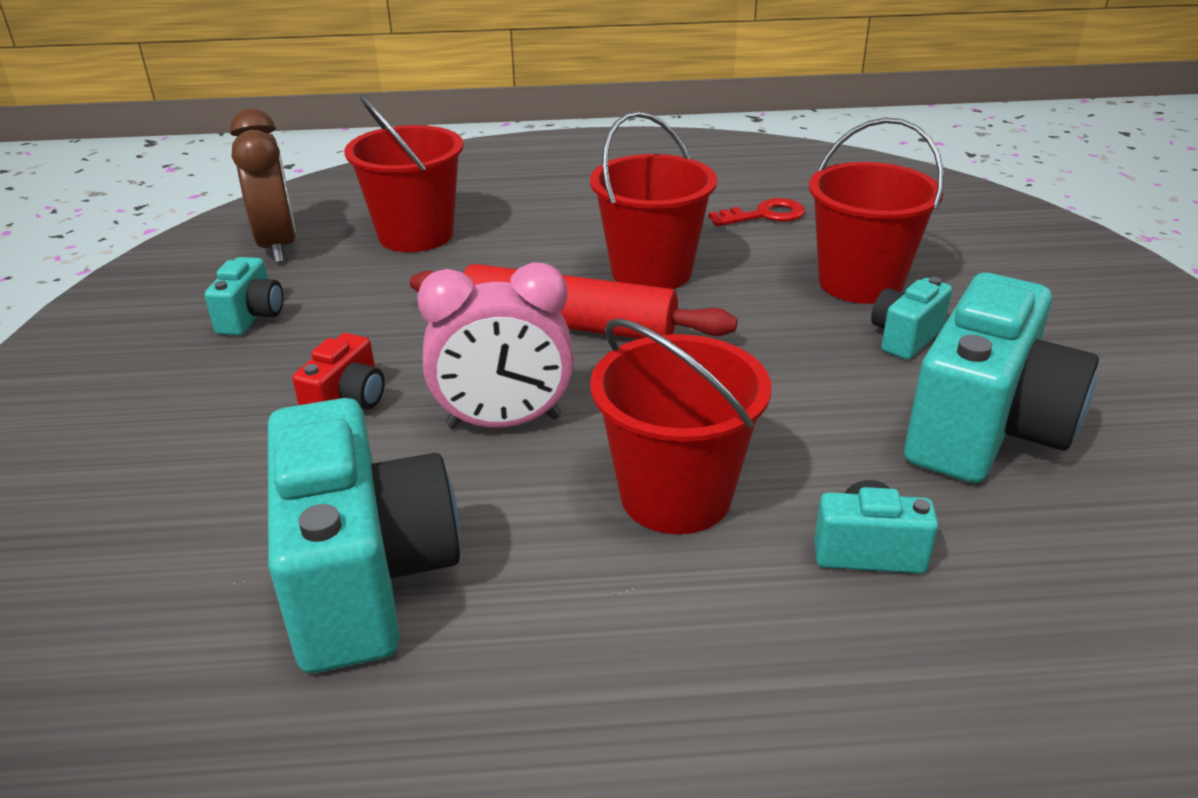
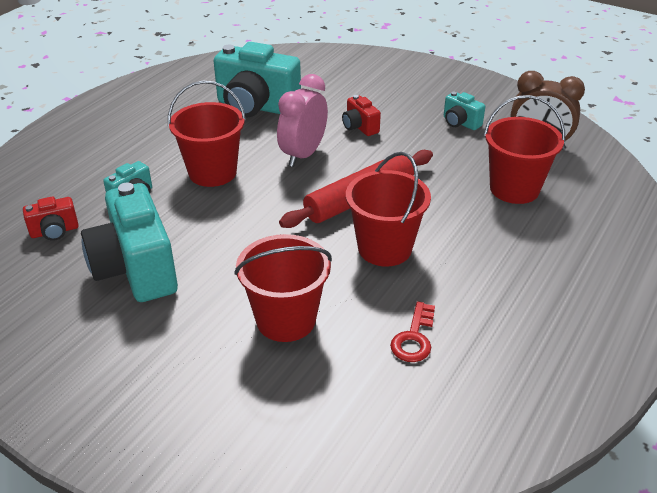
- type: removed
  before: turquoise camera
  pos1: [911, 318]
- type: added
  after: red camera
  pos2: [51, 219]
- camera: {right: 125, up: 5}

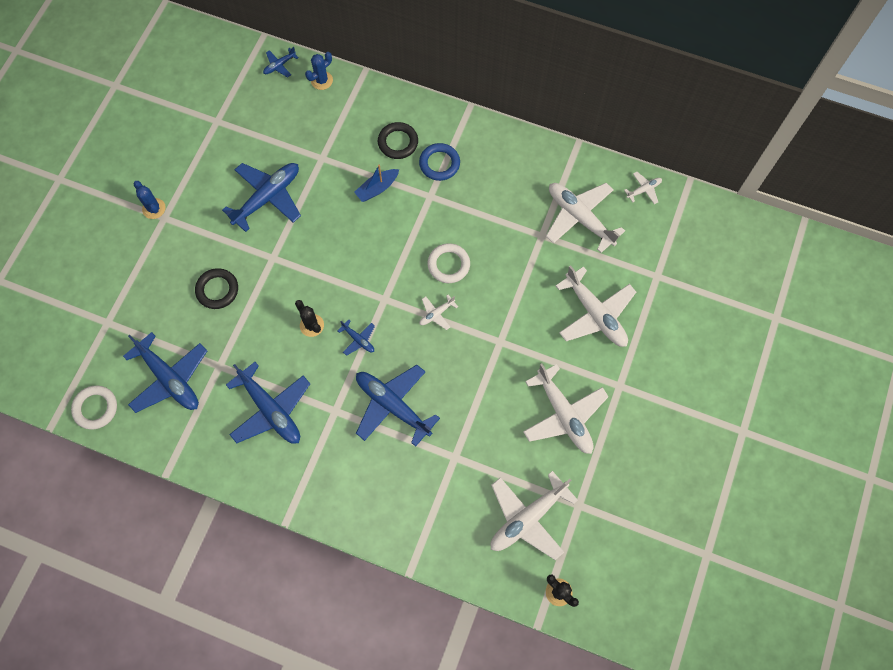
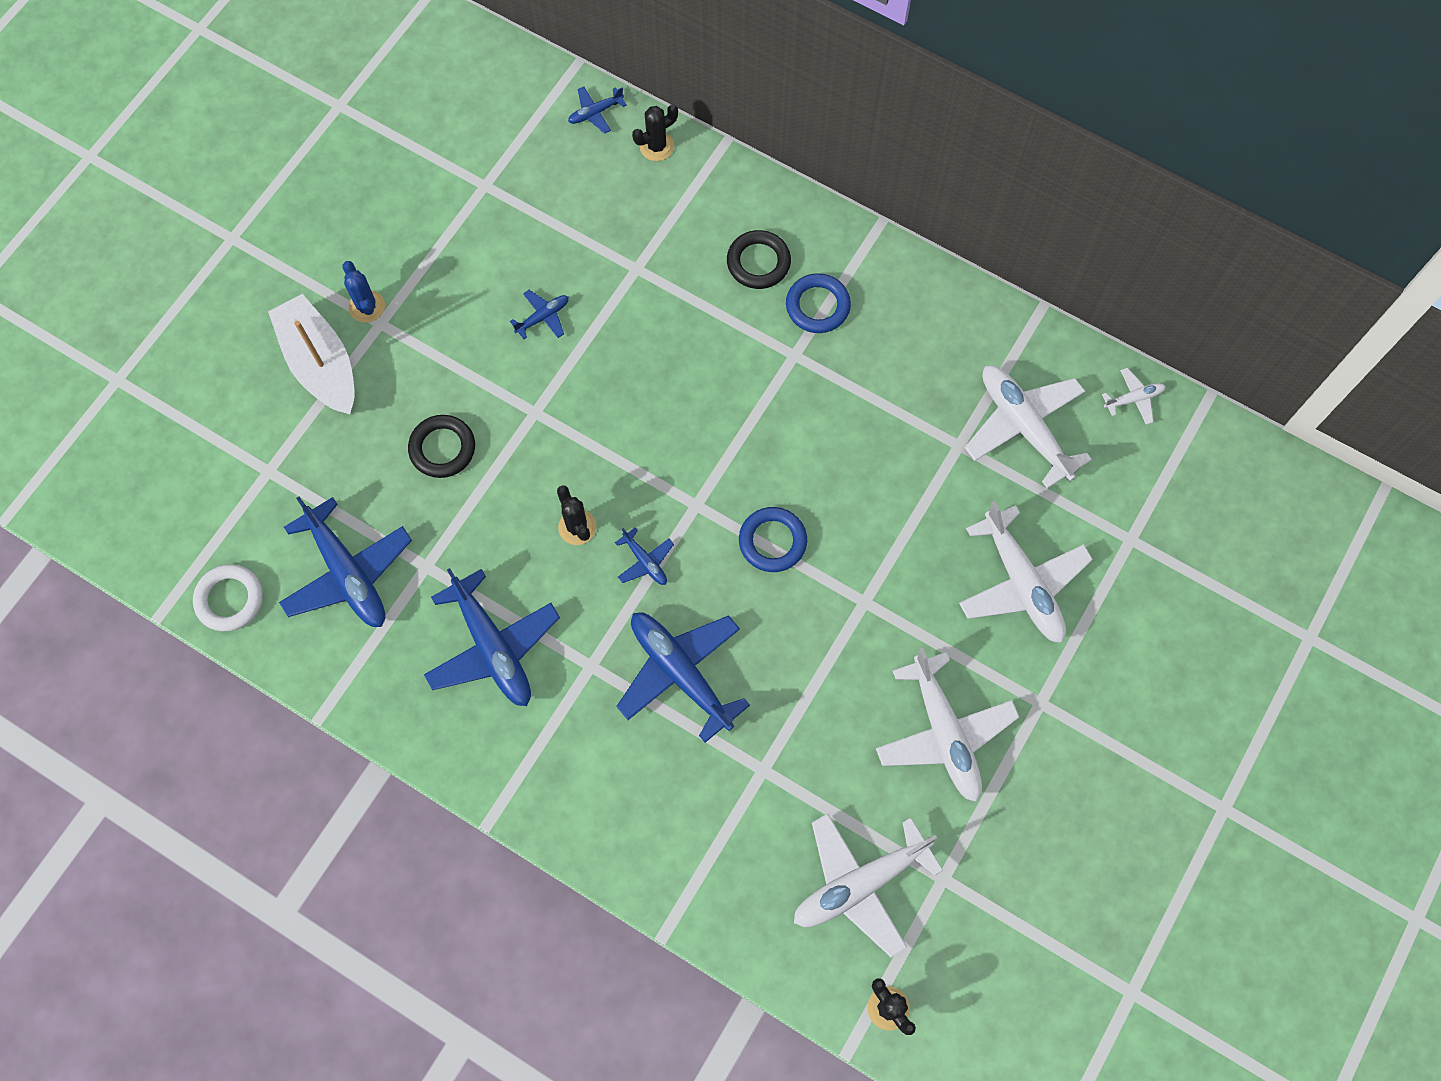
- type: removed
  before: blue boat
  pos1: [376, 183]
- type: removed
  before: white ring
  pos1: [449, 263]
- type: added
  after: white boat
  pos2: [311, 354]
- type: replaced
  before: white plane
  after: blue ring
  pos1: [438, 312]
  pos2: [773, 539]
- type: recoloured
  before: blue cactus
  after: black cactus
  pos1: [319, 71]
  pos2: [655, 133]
- type: resized
  before: blue plane
  pos1: [261, 197]
  pos2: [539, 314]
  scale: 0.46
- camera: {right: 10, up: 0}

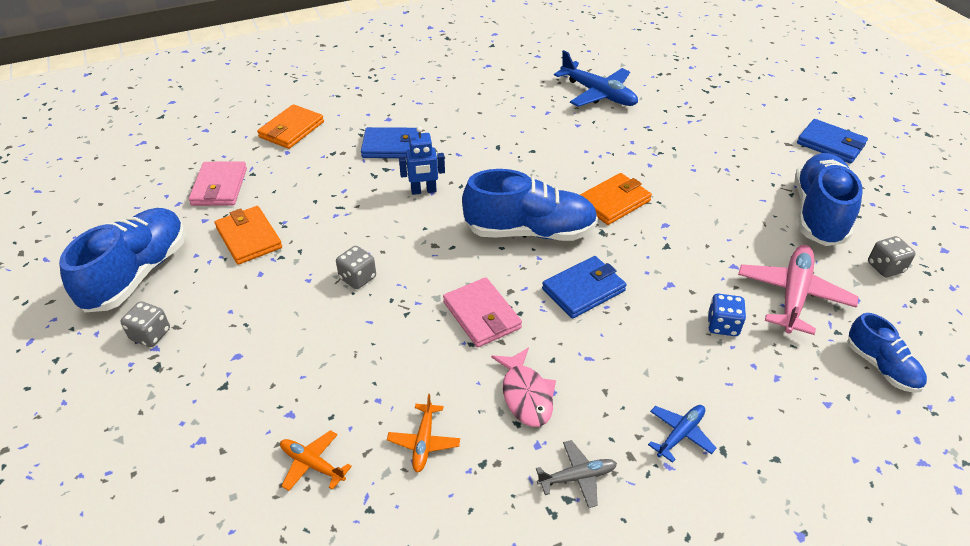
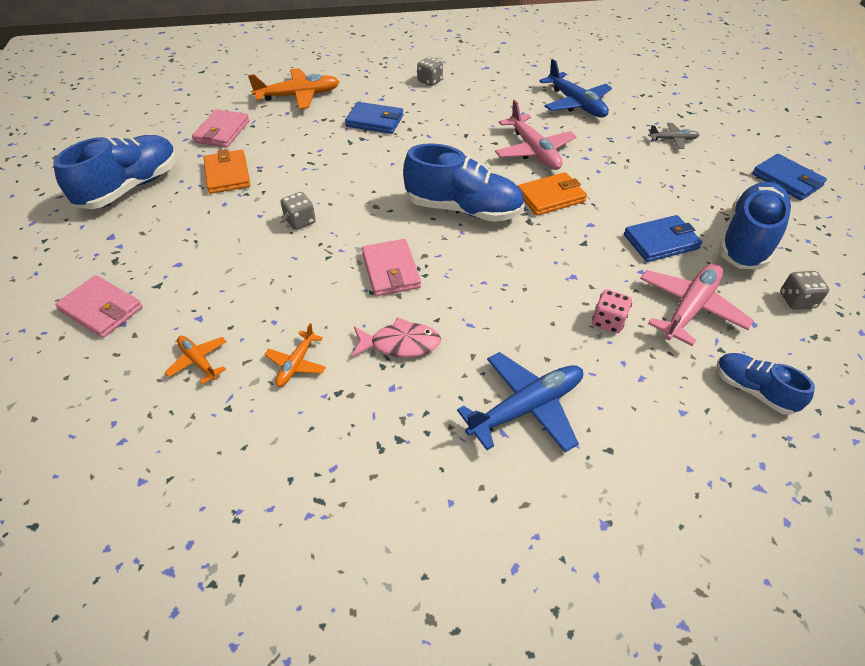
- type: removed
  before: blue robot
  pos1: [422, 160]
- type: added
  after: pink wallet
  pos2: [99, 306]
- type: added
  after: pink plane
  pos2: [535, 135]
- type: moved
  before: grey dice
  pos1: [145, 324]
  pos2: [430, 71]
- type: moved
  before: grey plane
  pos1: [576, 474]
  pos2: [673, 136]
- type: moved
  before: blue wallet
  pos1: [584, 287]
  pos2: [663, 238]
- type: replaced
  before: orange wallet
  after: orange plane
  pos1: [290, 126]
  pos2: [294, 88]
- type: recoloured
  before: blue dice
  after: pink dice
  pos1: [727, 315]
  pos2: [612, 311]
- type: turned
  before: pink fish
  pos1: [523, 387]
  pos2: [396, 337]
  turn: -90
- type: turned
  before: blue shoe
  pos1: [887, 353]
  pos2: [766, 384]
  turn: 150
- type: resized
  before: blue plane
  pos1: [682, 434]
  pos2: [520, 402]
  scale: 1.86
- camera: {right: 15, up: 5}

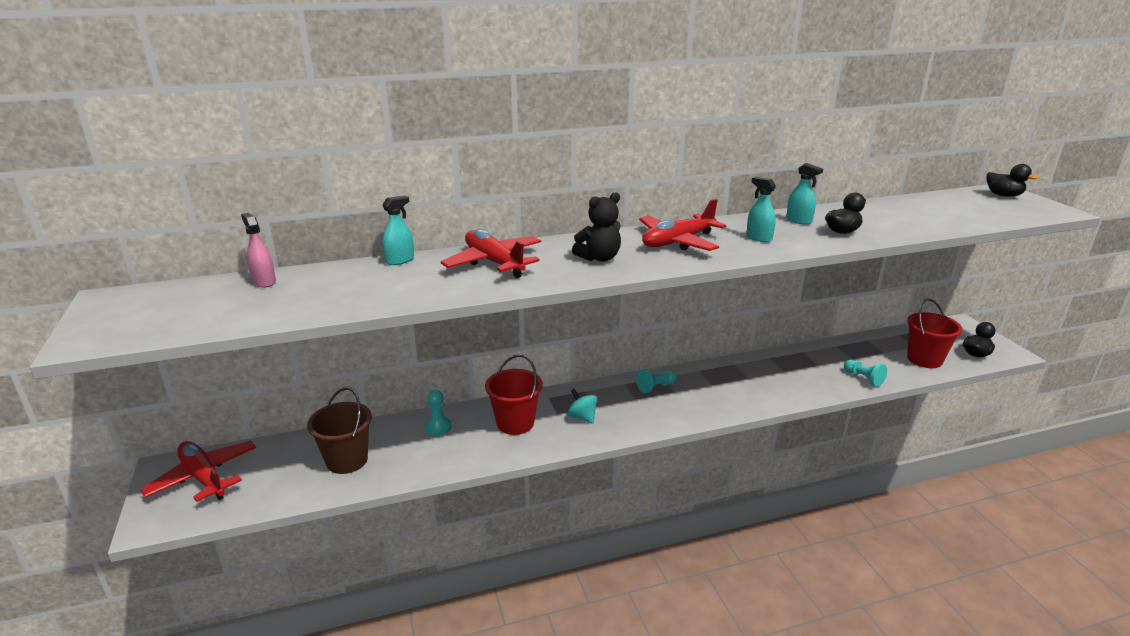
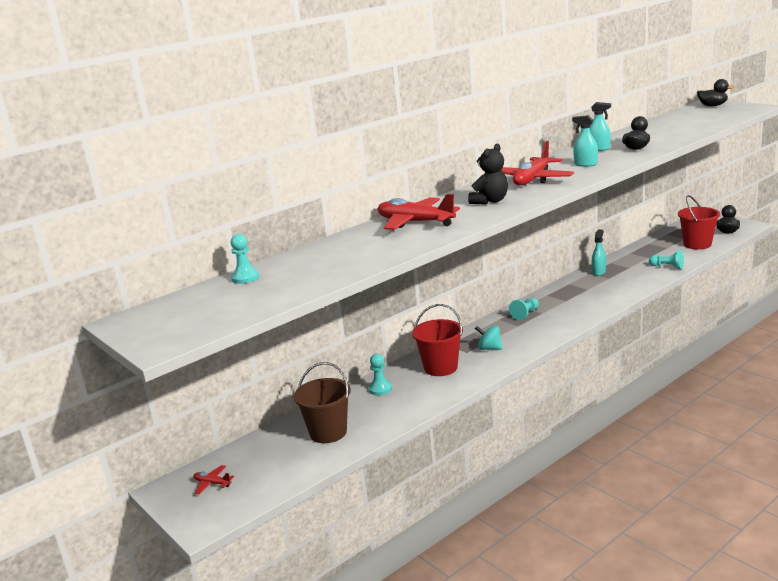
- type: moved
  before: turquoise spray bottle
  pos1: [398, 230]
  pos2: [599, 252]
- type: replaced
  before: pink spray bottle
  after: turquoise pawn
  pos1: [258, 250]
  pos2: [245, 259]
- type: resized
  before: red plane
  pos1: [198, 471]
  pos2: [214, 479]
  scale: 0.45
- camera: {right: -20, up: -5}

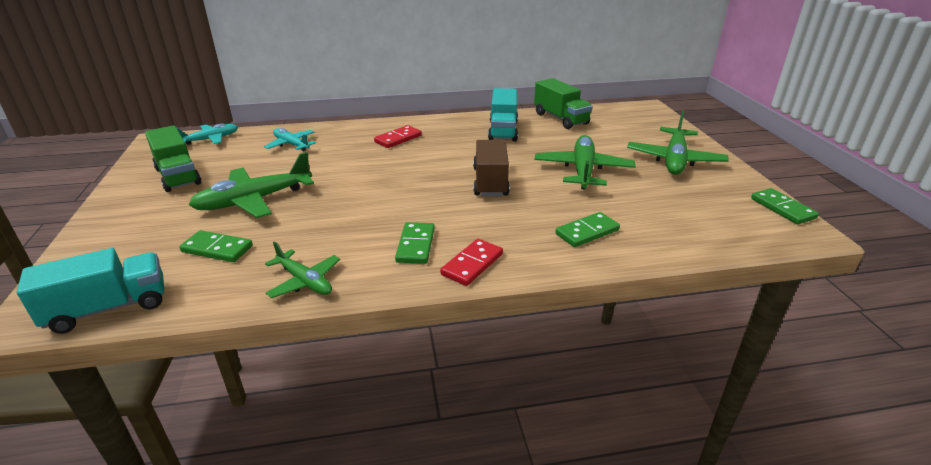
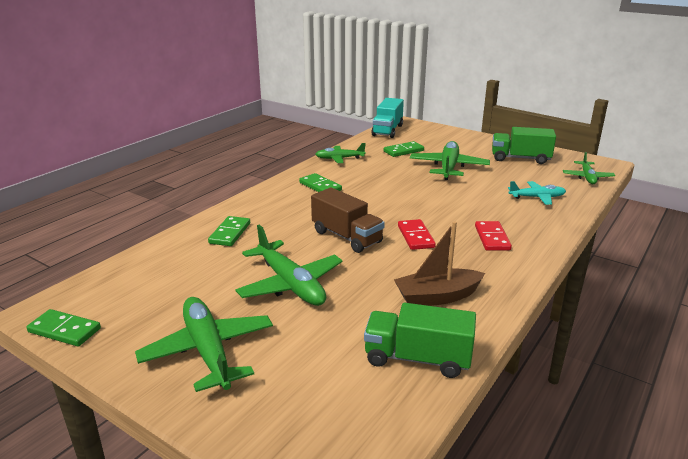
- type: moved
  before: red domino
  pos1: [471, 262]
  pos2: [417, 234]
- type: replaced
  before: turquoise truck
  after: brown boat
  pos1: [503, 115]
  pos2: [439, 263]
- type: recoloured
  before: turquoise plane
  after: green plane
  pos1: [207, 134]
  pos2: [589, 168]
- camera: {right: 135, up: -5}

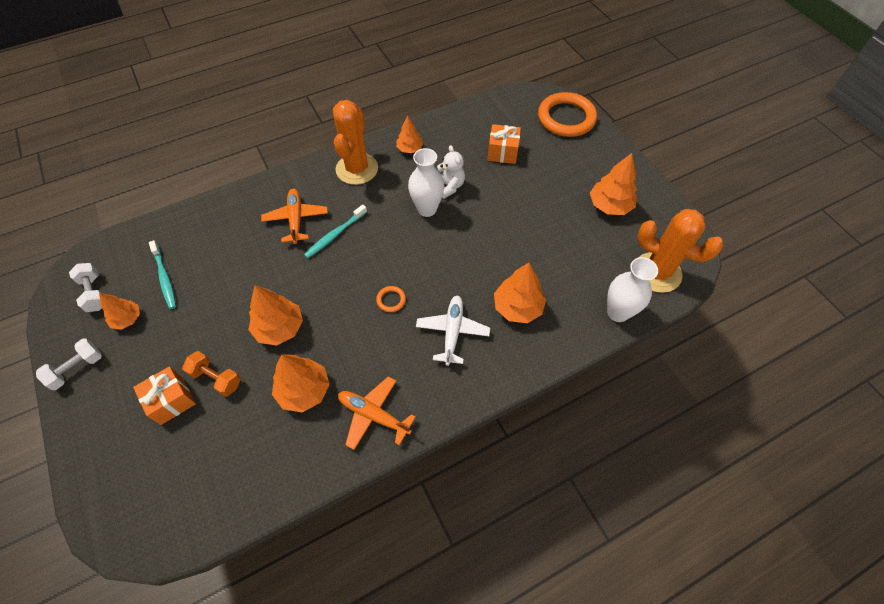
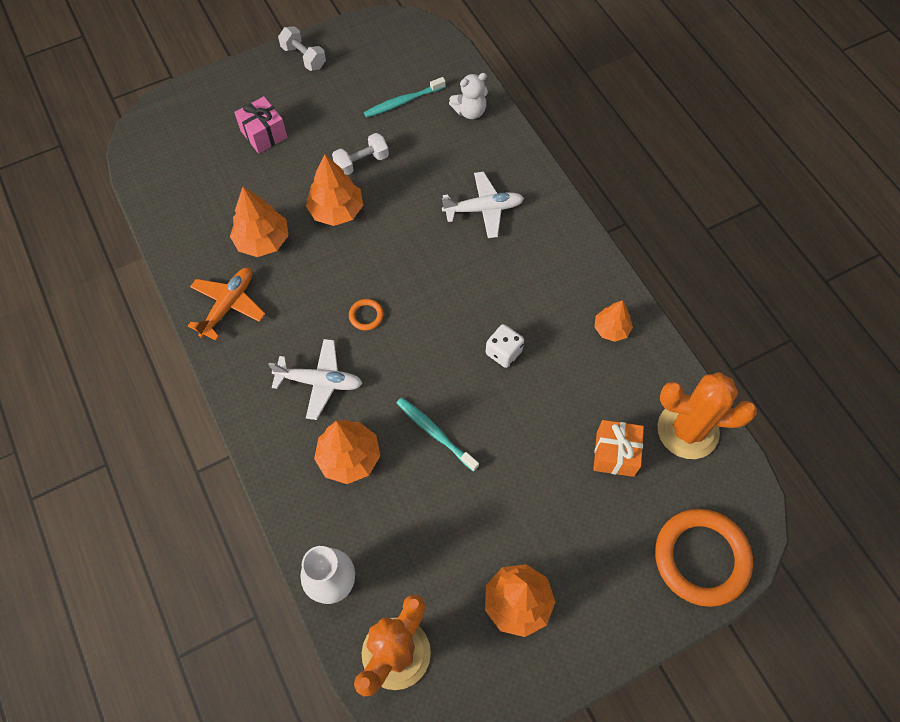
- type: removed
  before: orange tree
  pos1: [119, 311]
- type: removed
  before: orange dumbbell
  pos1: [211, 374]
- type: moved
  before: white dumbbell
  pos1: [85, 287]
  pos2: [360, 154]
- type: moved
  before: turquoise toothbrush
  pos1: [335, 231]
  pos2: [438, 434]
- type: moved
  before: orange cactus
  pos1: [355, 142]
  pos2: [707, 415]
- type: moved
  before: white teddy bear
  pos1: [451, 172]
  pos2: [468, 96]
- type: replaced
  before: white vase
  after: white dice
  pos1: [426, 182]
  pos2: [505, 346]
- type: recoloured
  before: orange gift
  after: pink gift
  pos1: [164, 395]
  pos2: [261, 125]
- type: recoloured
  before: orange plane
  after: white plane
  pos1: [294, 216]
  pos2: [483, 205]
- camera: {right: 90, up: 5}

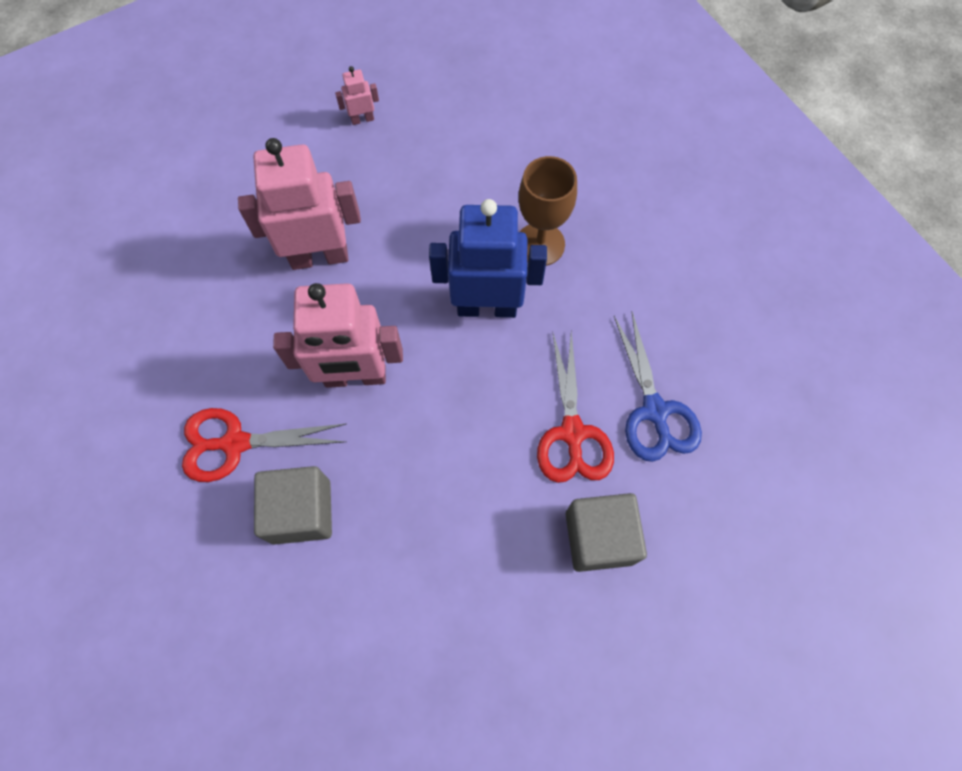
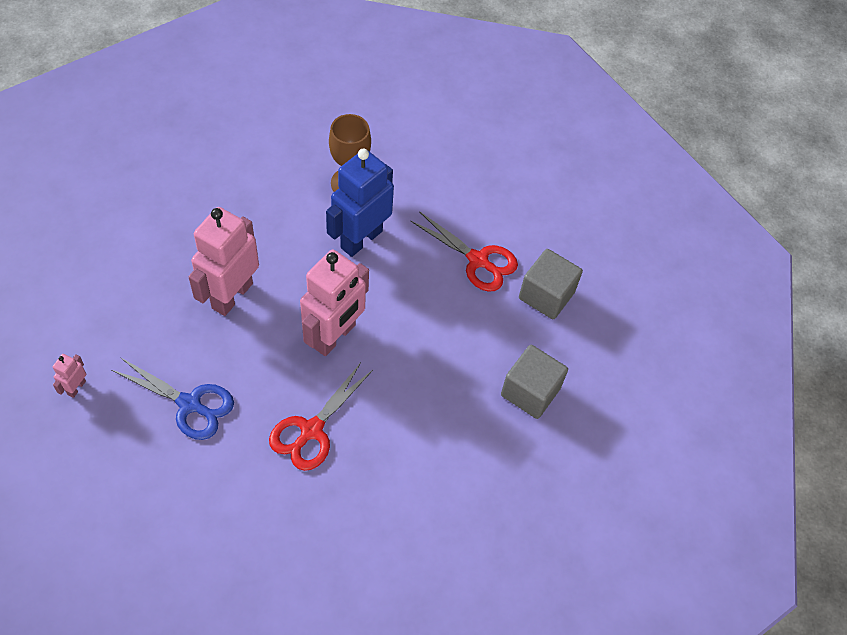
- type: moved
  before: grey cube
  pos1: [293, 505]
  pos2: [534, 382]
- type: moved
  before: pink robot
  pos1: [357, 95]
  pos2: [69, 376]
- type: moved
  before: blue scissors
  pos1: [658, 387]
  pos2: [172, 398]
- camera: {right: -55, up: -10}

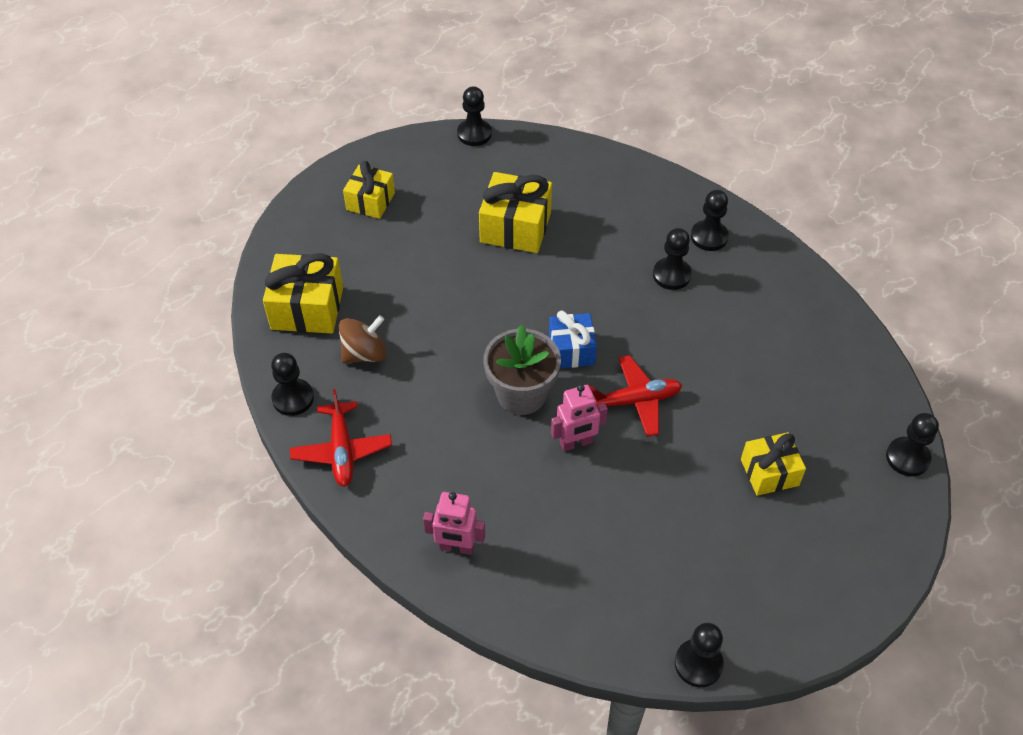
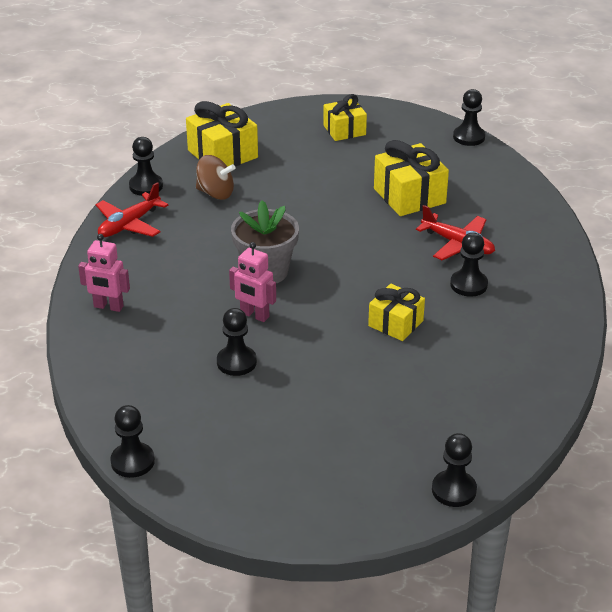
- type: removed
  before: blue gift
  pos1: [573, 339]
- type: moved
  before: red plane
  pos1: [636, 396]
  pos2: [455, 232]
- type: moved
  before: black pawn
  pos1: [710, 220]
  pos2: [237, 342]
- type: moved
  before: yellow gift
  pos1: [773, 464]
  pos2: [396, 312]
- type: turned
  before: pink robot
  pos1: [454, 523]
  pos2: [104, 273]
  turn: -45
- camera: {right: 50, up: -15}

